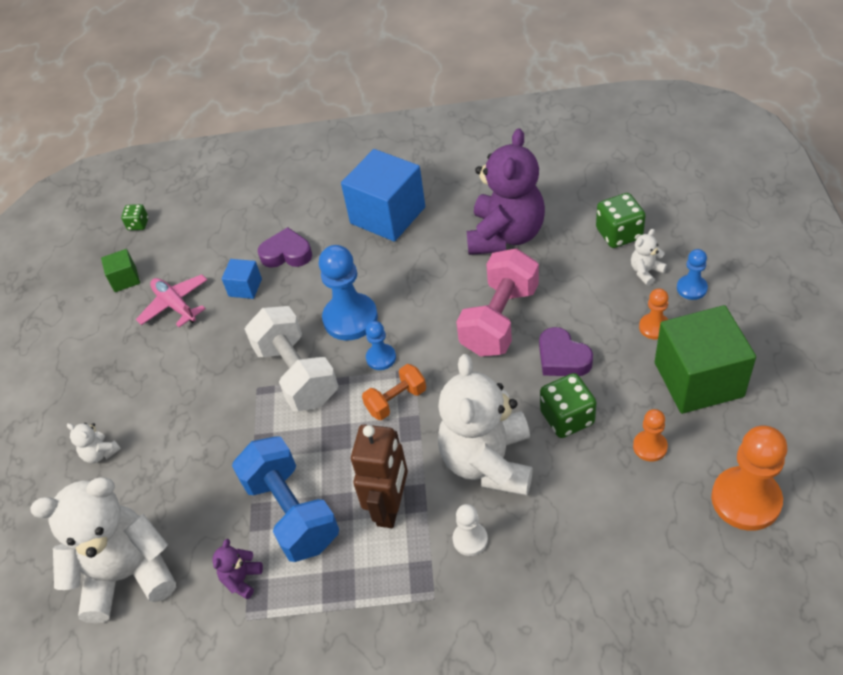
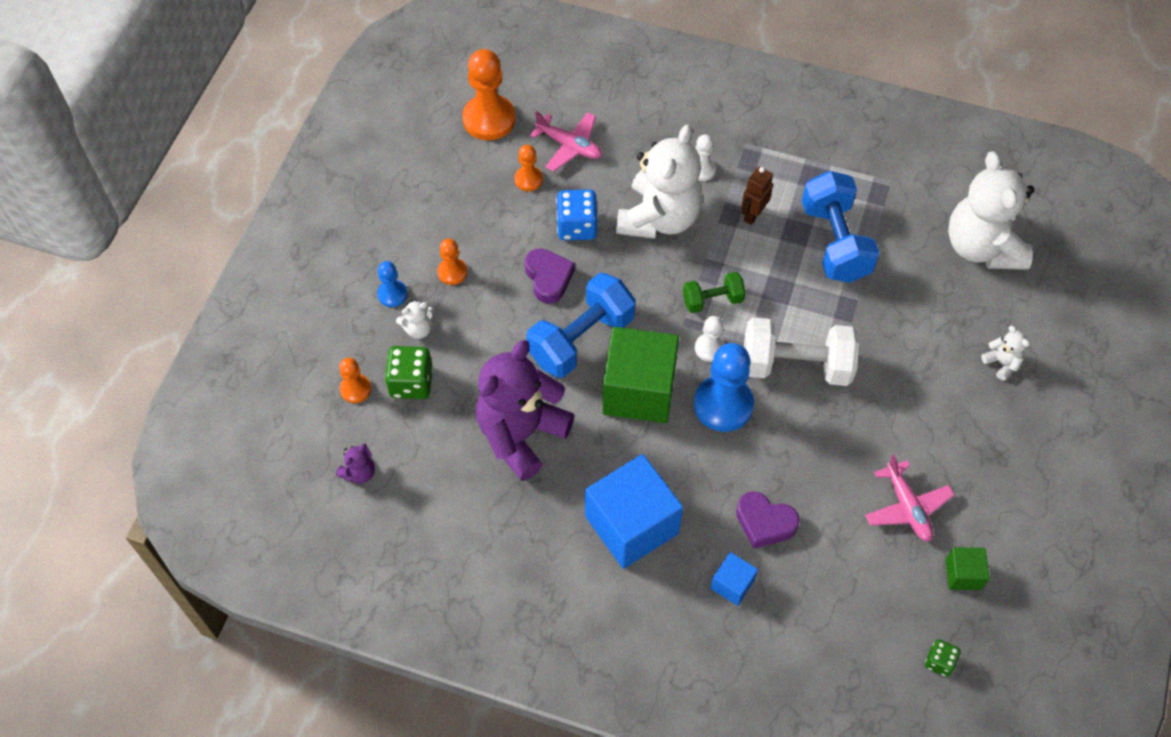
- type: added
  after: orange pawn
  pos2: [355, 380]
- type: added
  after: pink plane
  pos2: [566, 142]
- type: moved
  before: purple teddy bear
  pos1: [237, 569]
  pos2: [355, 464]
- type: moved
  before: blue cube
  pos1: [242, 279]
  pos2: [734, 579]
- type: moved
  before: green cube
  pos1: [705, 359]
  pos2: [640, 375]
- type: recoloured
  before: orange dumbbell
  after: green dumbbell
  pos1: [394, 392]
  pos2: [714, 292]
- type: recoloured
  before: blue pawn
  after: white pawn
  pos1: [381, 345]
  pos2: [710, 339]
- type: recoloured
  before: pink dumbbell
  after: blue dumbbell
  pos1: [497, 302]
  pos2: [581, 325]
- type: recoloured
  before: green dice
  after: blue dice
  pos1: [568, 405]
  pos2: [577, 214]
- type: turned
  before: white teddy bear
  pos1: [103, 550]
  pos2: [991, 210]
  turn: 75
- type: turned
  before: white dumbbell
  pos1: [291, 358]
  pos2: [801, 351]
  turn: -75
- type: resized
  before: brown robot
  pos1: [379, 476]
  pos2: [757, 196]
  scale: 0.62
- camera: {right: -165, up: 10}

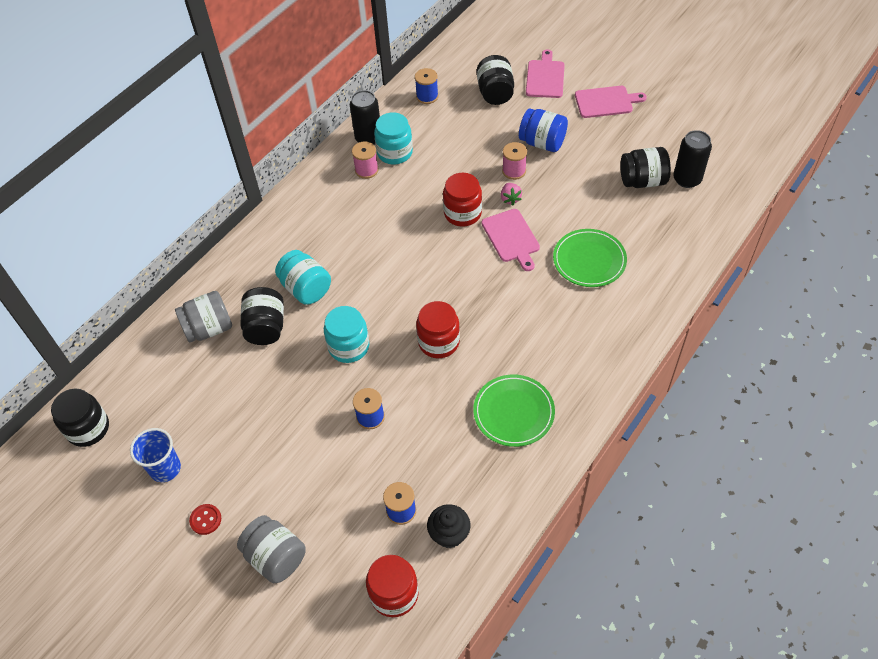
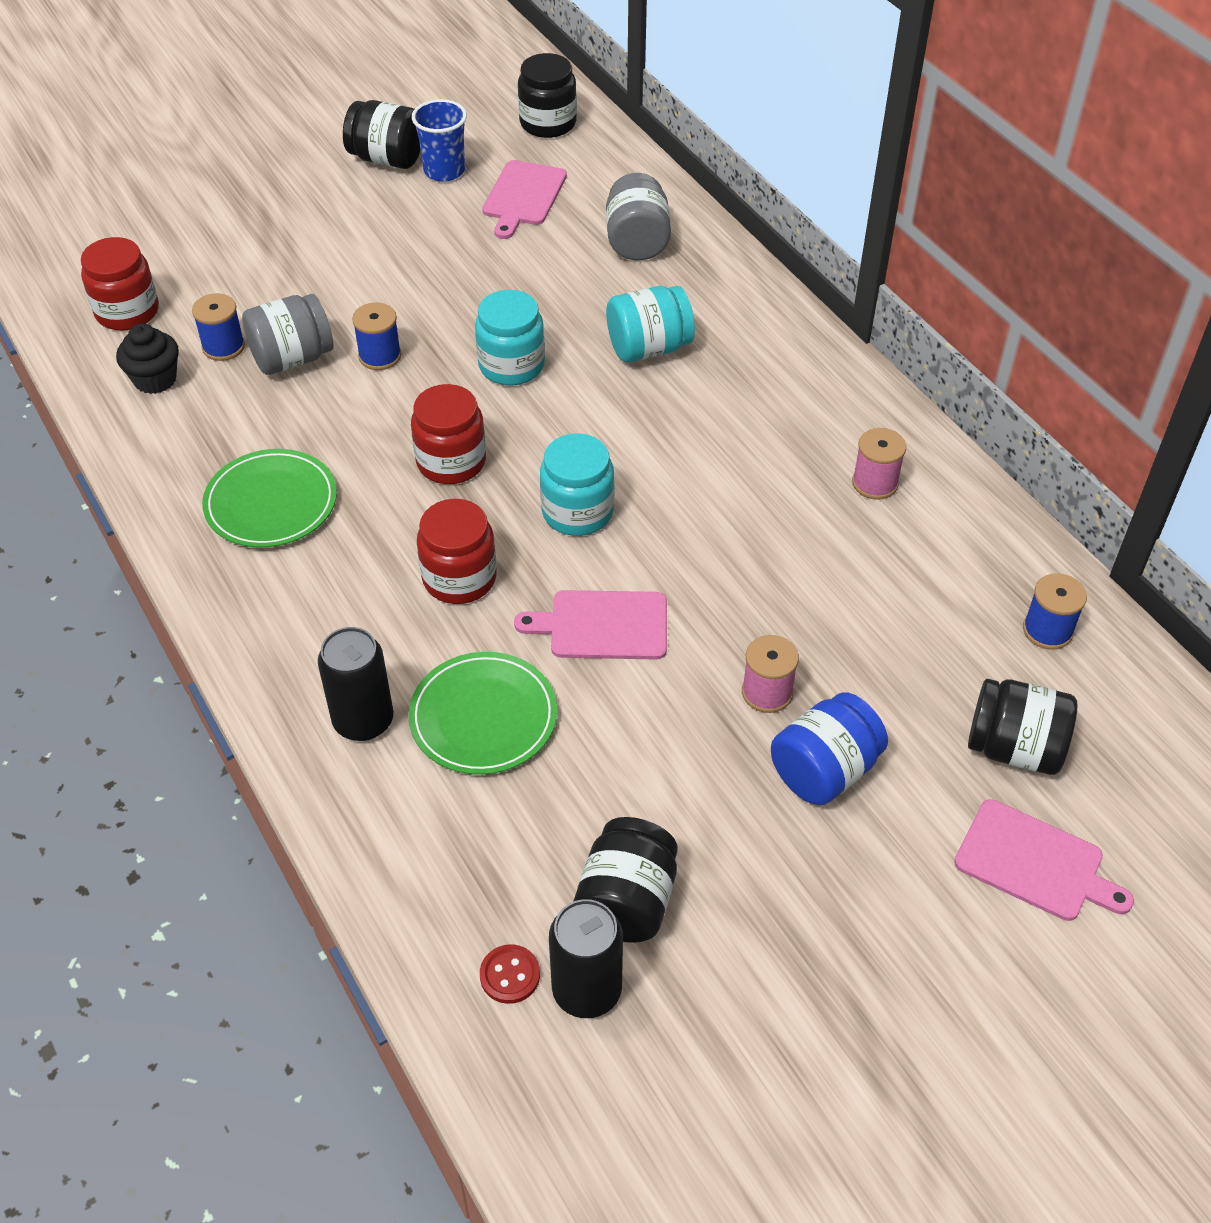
- type: removed
  before: pink strawberry
  pos1: [511, 194]
- type: moved
  before: red button
  pos1: [205, 519]
  pos2: [510, 974]
- type: moved
  before: grey jar
  pos1: [271, 549]
  pos2: [288, 334]
- type: moved
  before: black jar
  pos1: [262, 316]
  pos2: [382, 134]
- type: moved
  before: black can
  pos1: [365, 117]
  pos2: [356, 684]
- type: moved
  before: turquoise jar
  pos1: [393, 138]
  pos2: [577, 484]
- type: moved
  before: red jar
  pos1: [462, 200]
  pos2: [457, 551]
- type: moved
  before: pink cutting board
  pos1: [611, 102]
  pos2: [524, 199]
- camera: {right: 110, up: -5}

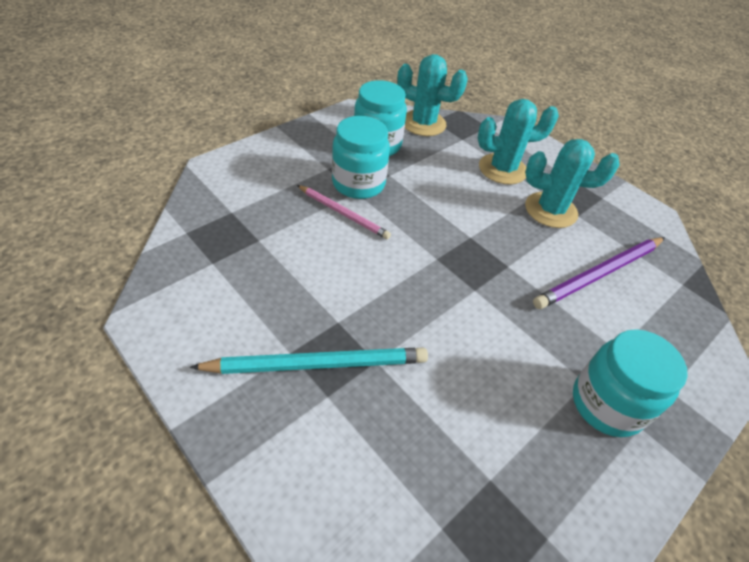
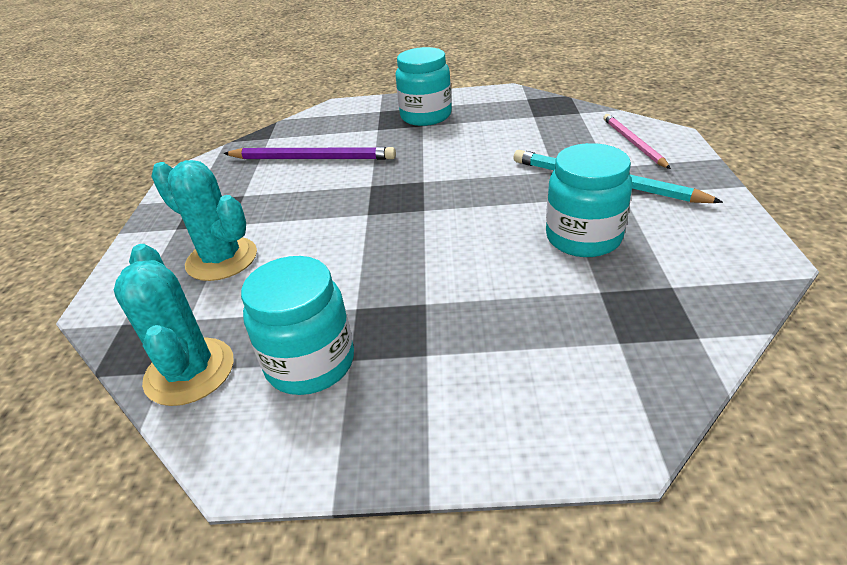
- type: removed
  before: turquoise cactus
  pos1: [572, 183]
- type: moved
  before: pink pencil
  pos1: [344, 212]
  pos2: [637, 141]
- type: moved
  before: turquoise jar
  pos1: [361, 157]
  pos2: [589, 200]
- camera: {right: -130, up: -10}

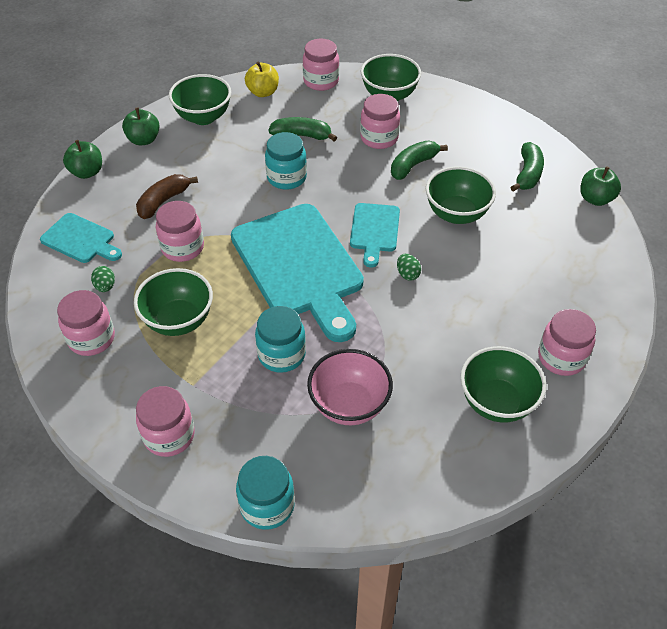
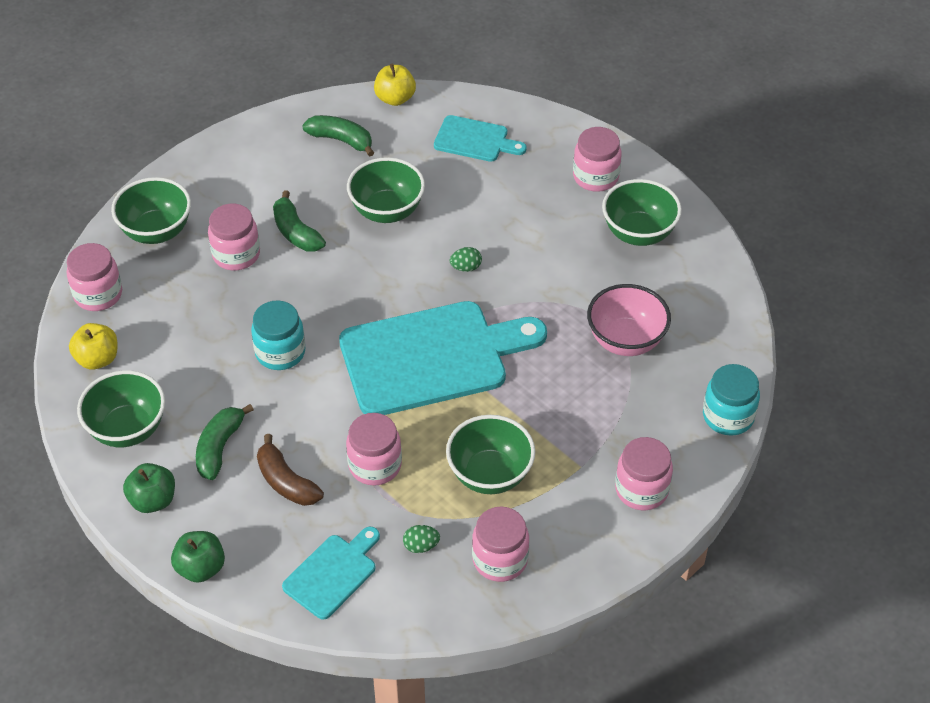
- type: removed
  before: turquoise jar
  pos1: [280, 339]
- type: moved
  before: green banana
  pos1: [302, 129]
  pos2: [225, 442]
- type: moved
  before: turquoise cutting board
  pos1: [375, 235]
  pos2: [480, 138]
- type: recoloured
  before: green apple
  after: yellow apple
  pos1: [600, 186]
  pos2: [395, 85]
- camera: {right: -80, up: 0}

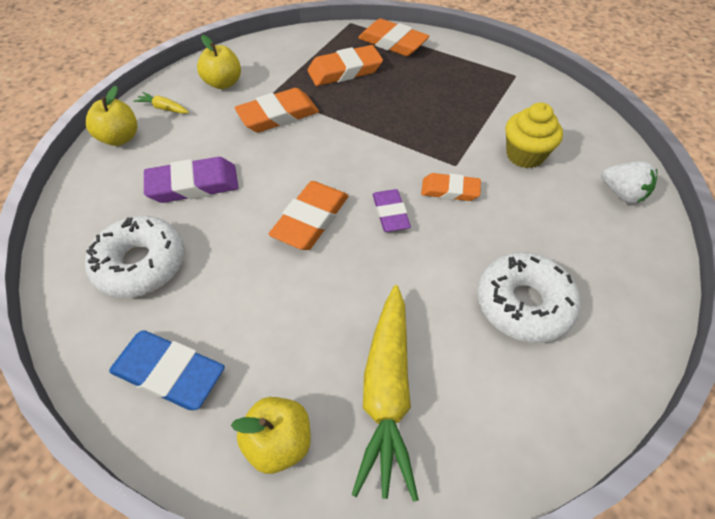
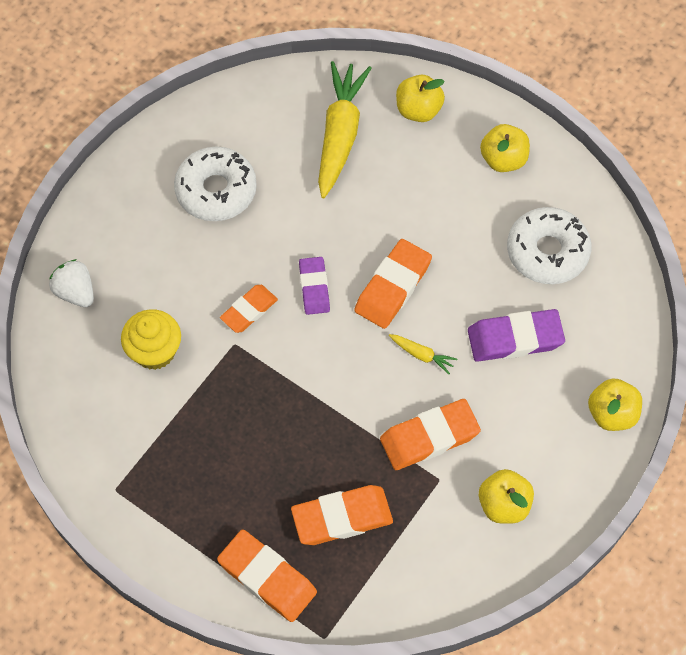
- type: moved
  before: yellow carrot
  pos1: [161, 103]
  pos2: [423, 354]
- type: replaced
  before: blue eraser
  after: yellow apple
  pos1: [167, 370]
  pos2: [505, 148]
- type: turned
  before: orange eraser
  pos1: [451, 187]
  pos2: [249, 309]
  turn: -60
- camera: {right: -175, up: 10}

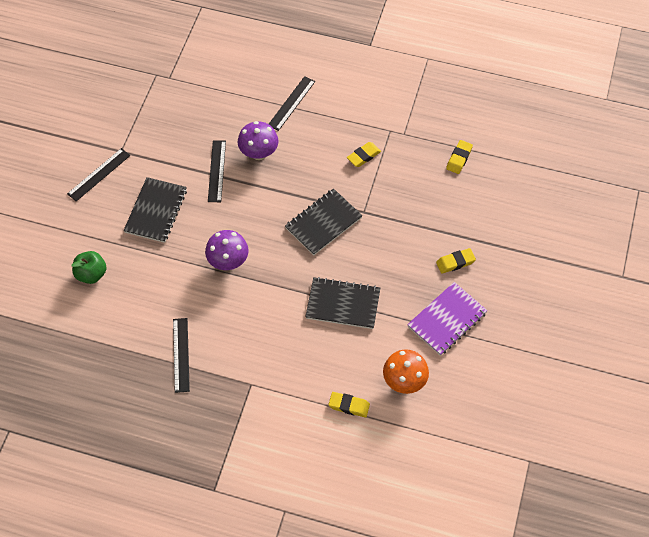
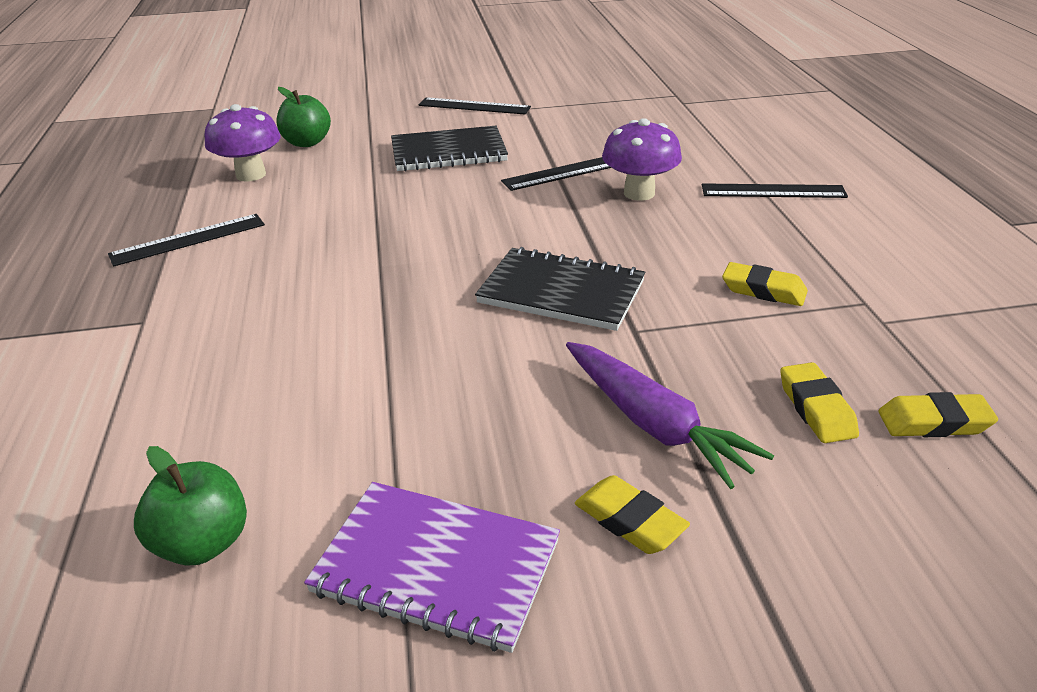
- type: removed
  before: black notebook
  pos1: [342, 303]
- type: added
  after: purple carrot
  pos2: [670, 415]
- type: moved
  before: purple mushroom
  pos1: [227, 250]
  pos2: [243, 143]
- type: moved
  before: yellow eraser
  pos1: [349, 404]
  pos2: [819, 402]
- type: replaced
  before: orange mushroom
  after: green apple
  pos1: [406, 371]
  pos2: [190, 506]
- camera: {right: 65, up: -25}

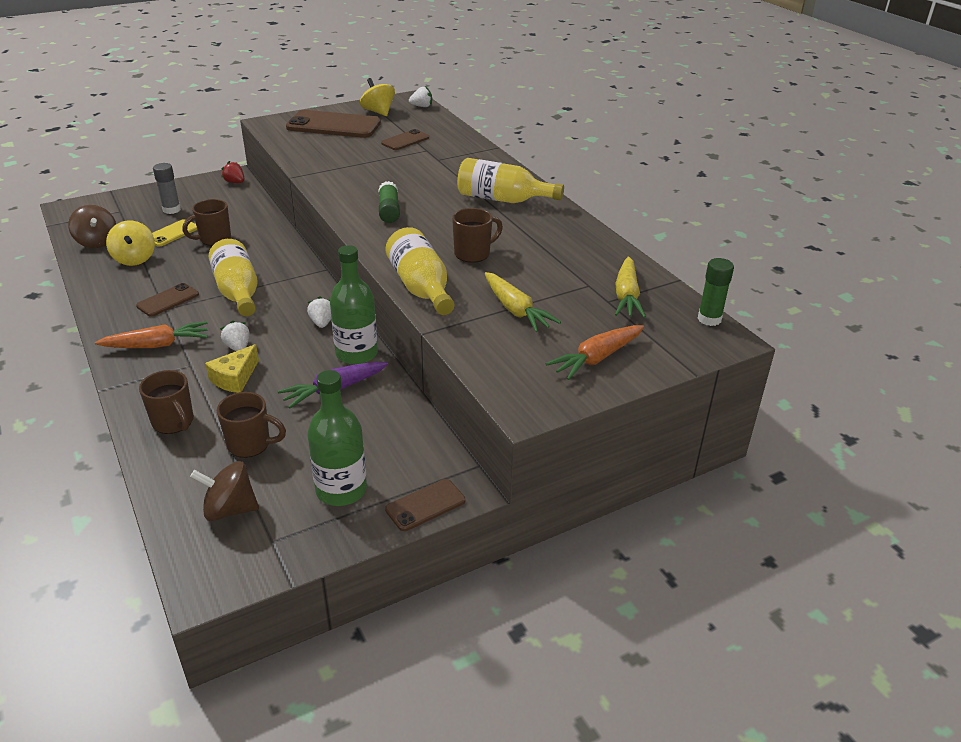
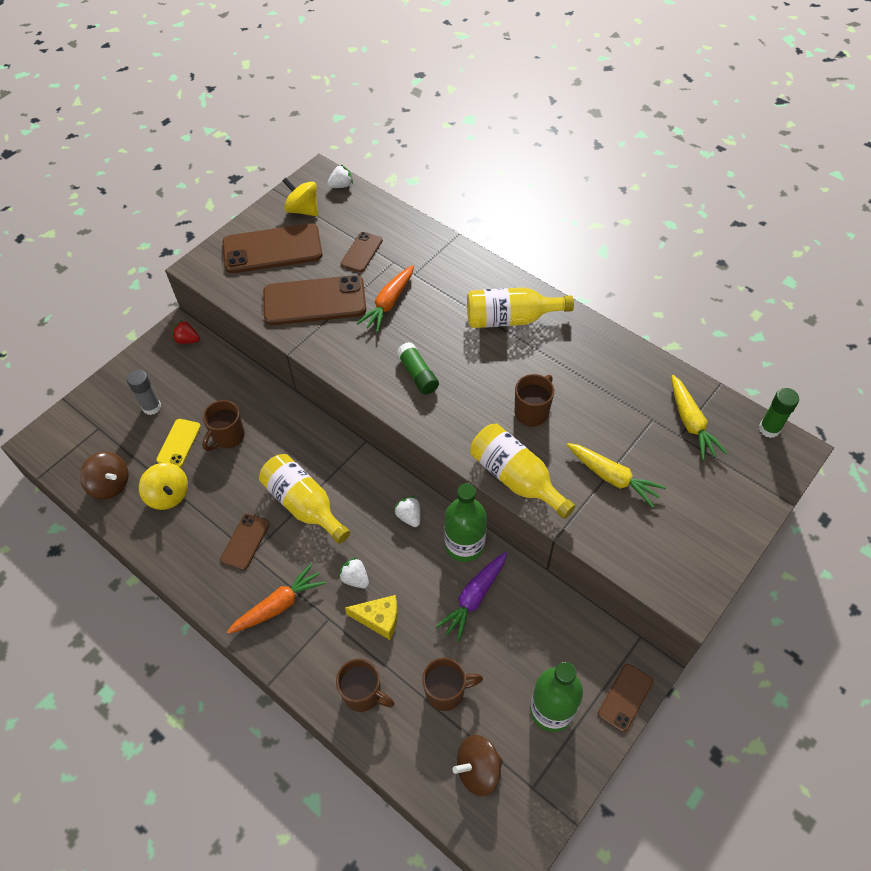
- type: added
  after: brown phone
  pos2: [314, 300]
- type: moved
  before: orange carrot
  pos1: [594, 352]
  pos2: [385, 298]
- type: turned
  before: yellow cheese
  pos1: [232, 368]
  pos2: [371, 617]
  turn: -90
- camera: {right: -20, up: 20}

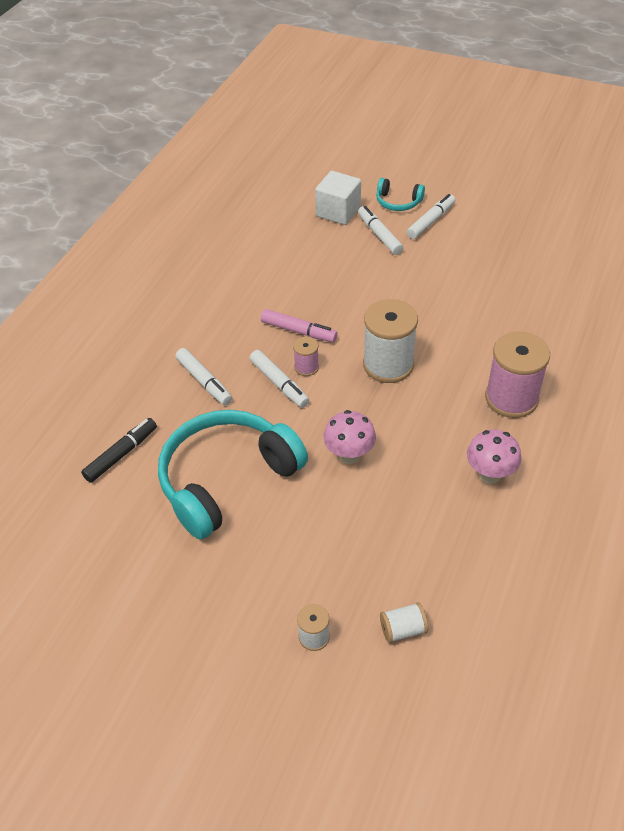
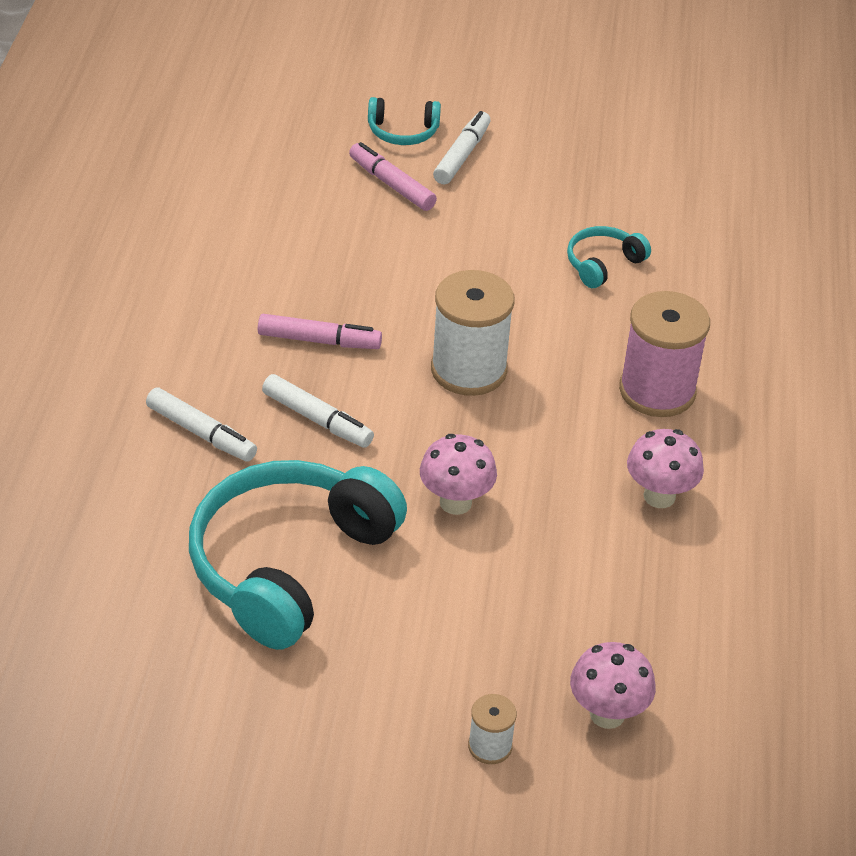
- type: removed
  before: black marker
  pos1: [119, 450]
- type: removed
  before: pink spool
  pos1: [306, 356]
- type: removed
  before: white cube
  pos1: [338, 198]
- type: added
  after: turquoise headphones
  pos2: [609, 257]
- type: replaced
  before: white spool
  after: pink mushroom
  pos1: [404, 622]
  pos2: [613, 685]
- type: recoloured
  before: white marker
  after: pink marker
  pos1: [380, 230]
  pos2: [393, 176]
- camera: {right: -20, up: -5}

